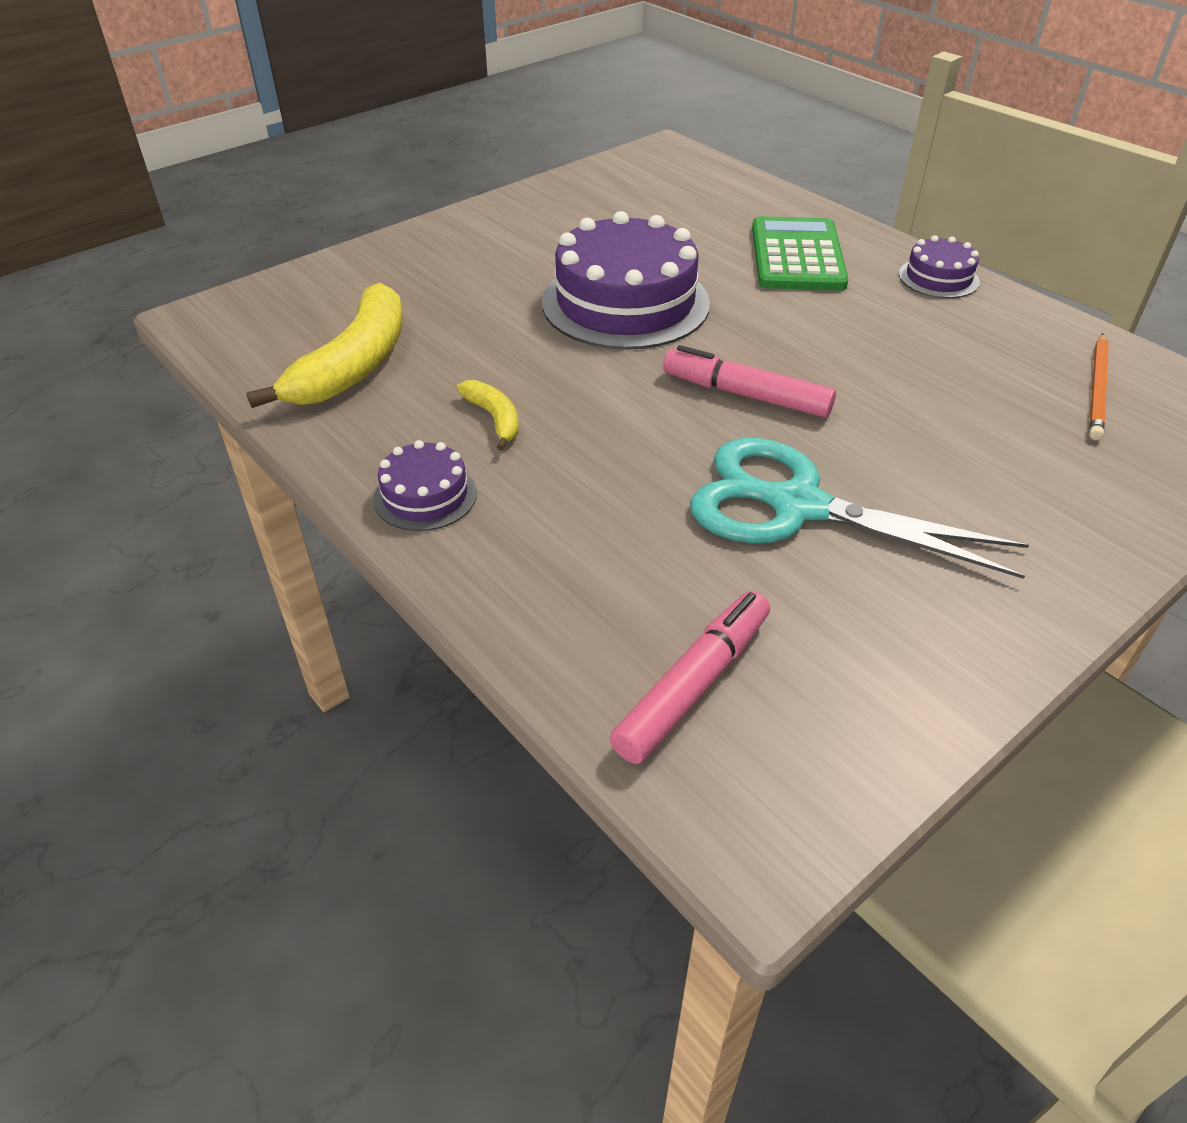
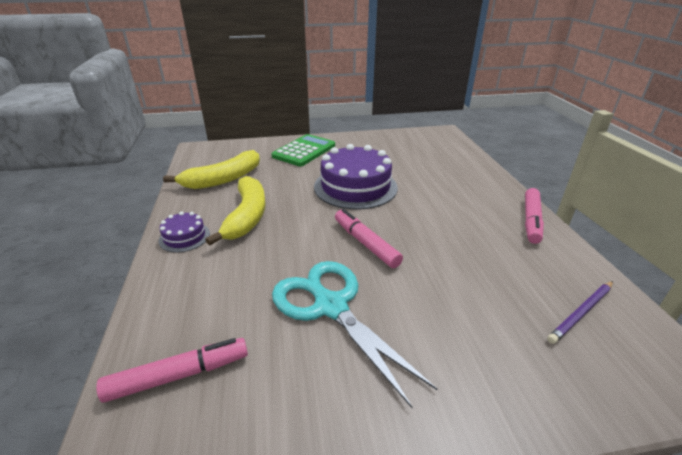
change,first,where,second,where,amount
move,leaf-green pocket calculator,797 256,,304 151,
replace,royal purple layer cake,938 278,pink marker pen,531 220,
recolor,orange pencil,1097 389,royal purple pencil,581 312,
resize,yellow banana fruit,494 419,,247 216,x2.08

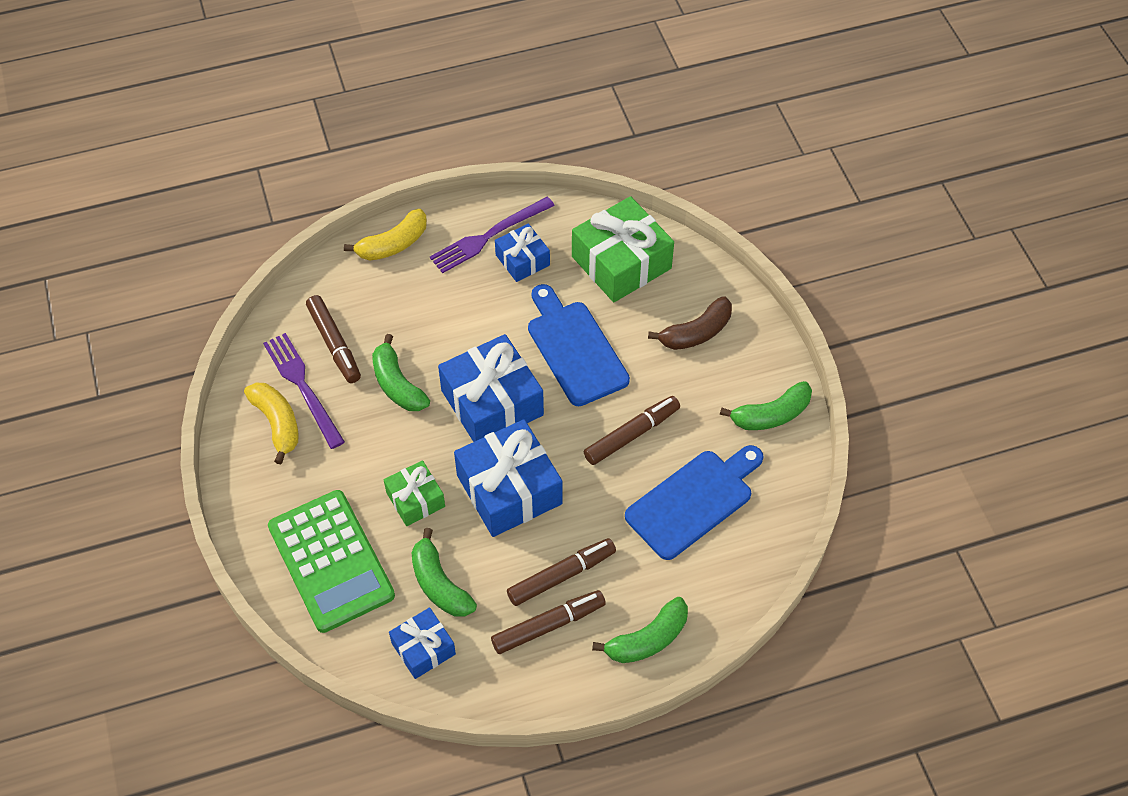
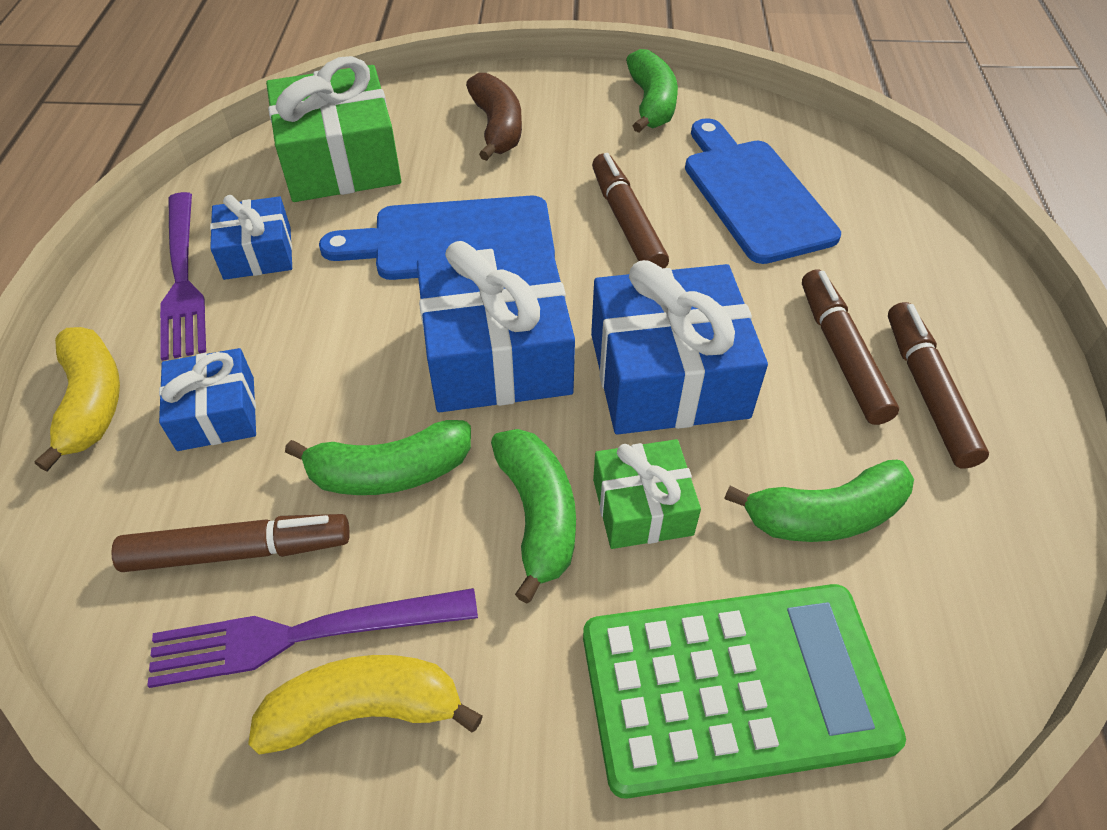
change,first,where,second,where,amount
move,leaf-green banana fruit,647 639,,537 515,
move,blue gift,423 648,,216 413,

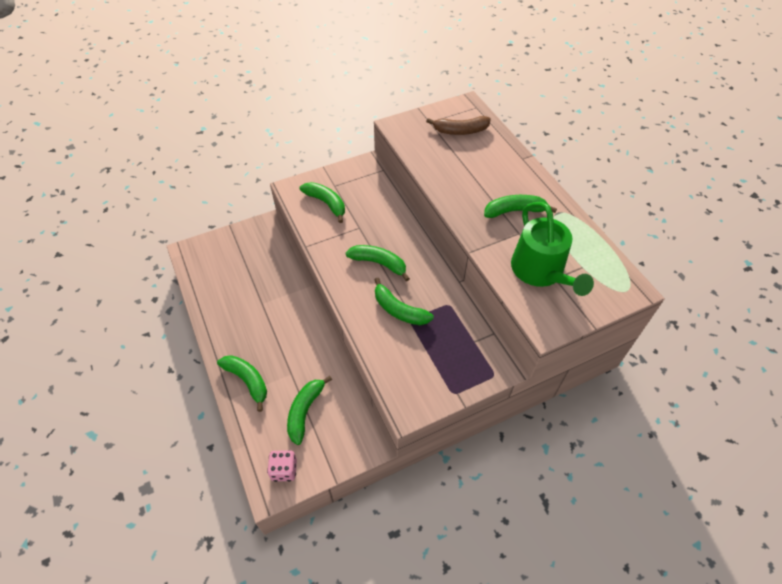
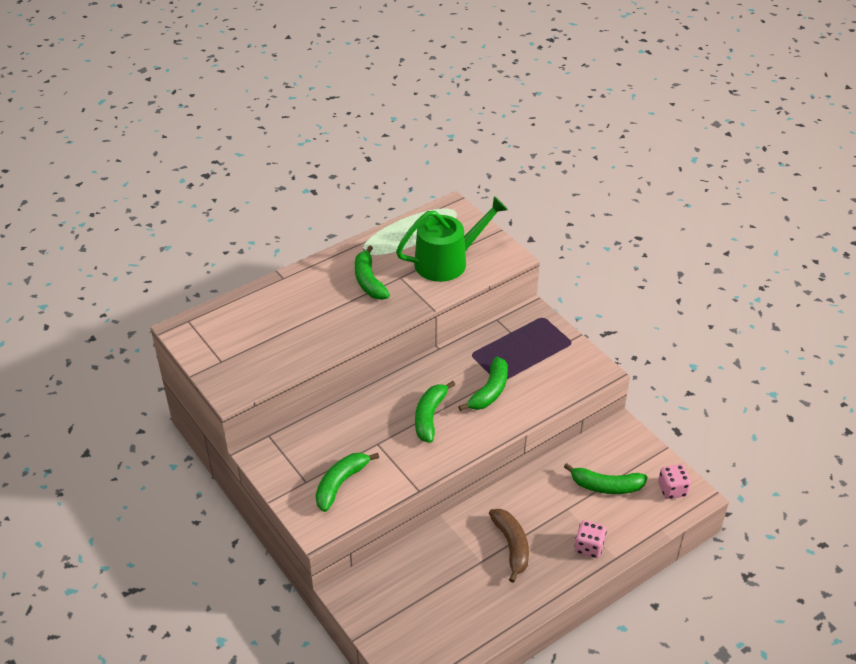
change,first,where,second,where,amount
move,dark brown banana fruit,460 131,,511 546,
replace,leaf-green banana fruit,247 380,pink die,589 547,

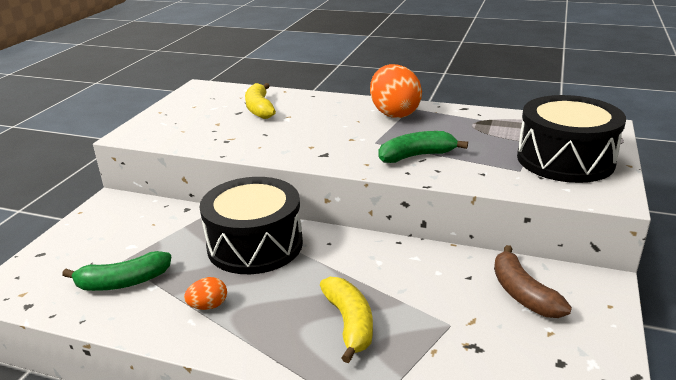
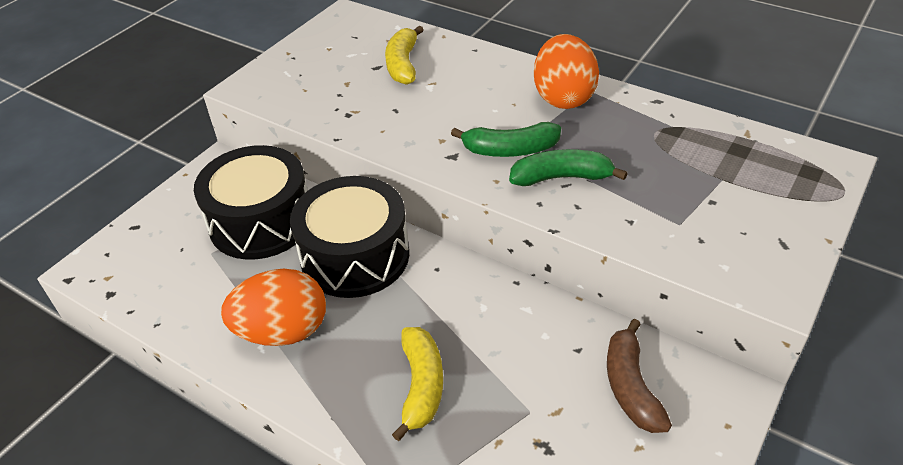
change,first,where,second,where,amount
move,jet-black drum,565 159,,261 221,
move,leaf-green banana fruit,123 282,,510 150,
resize,orange toy egg,208 306,,283 331,x2.17

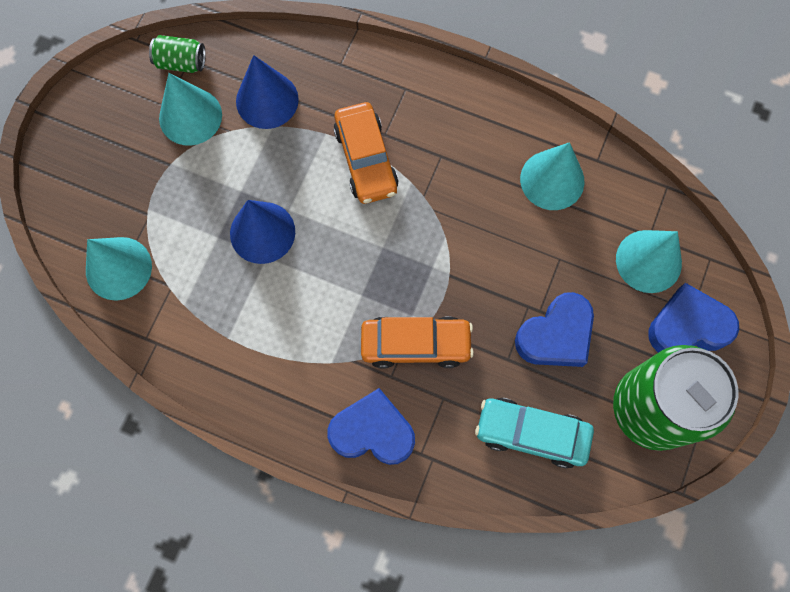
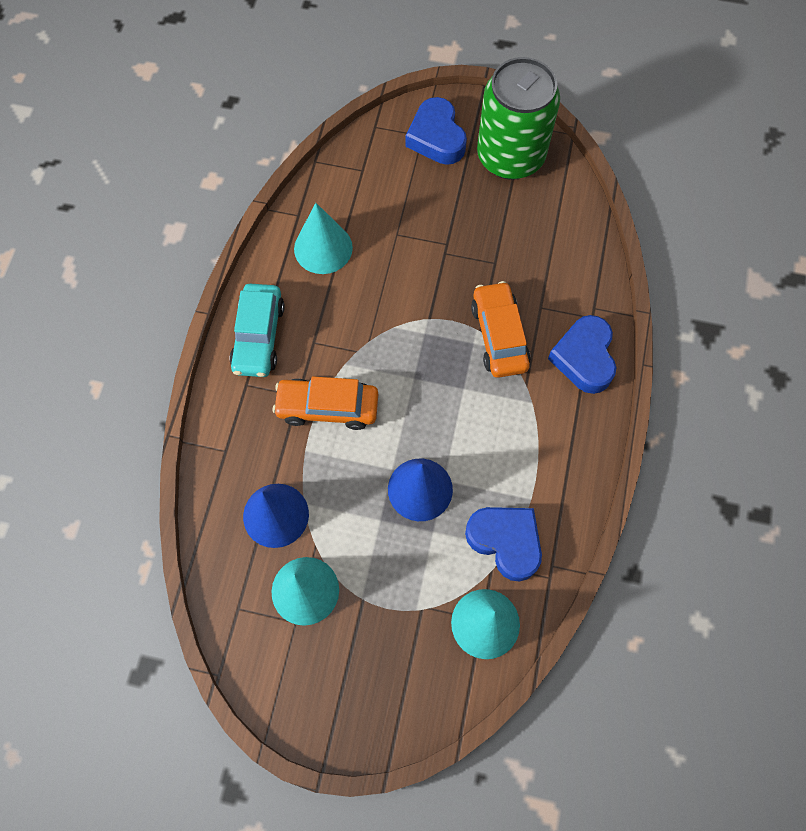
change,first,where,second,where,amount
delete,leaf-green tin,181 62,,,
rotate,orange car,366 159,,327 407,150 degrees counterclockwise
delete,turquoise cone,648 261,,,
move,blue heart shape,556 335,,505 541,
move,turquoise car,531 434,,259 336,

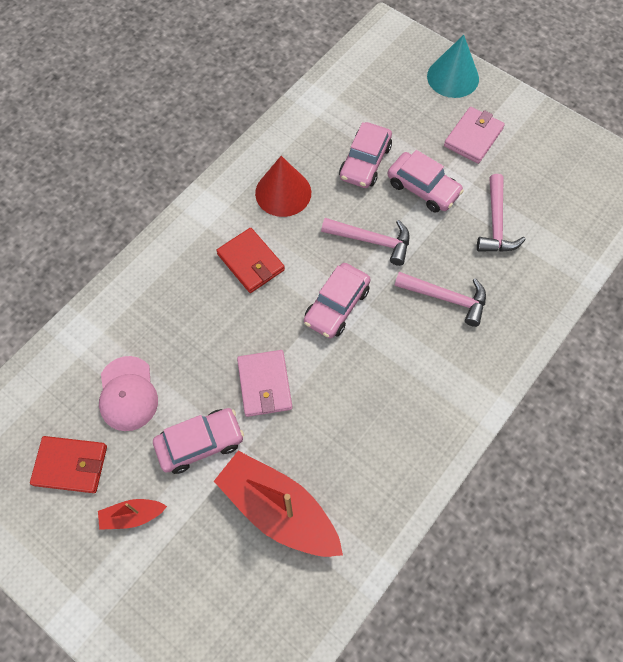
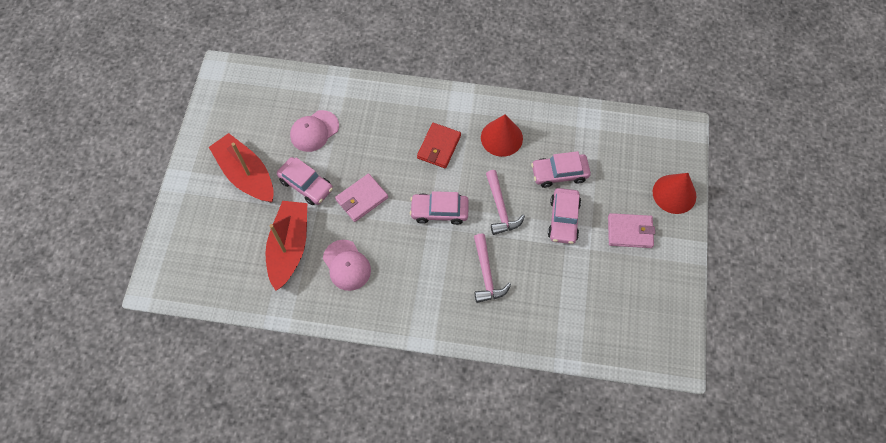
change,first,where,second,where,amount
recolor,turquoise cone,453 77,crimson cone,674 194,
delete,pink carpenter's hammer,495 223,,,
delete,crimson card wallet,70 465,,,
resize,crimson sailboat,132 516,,246 175,x2.11
insert,,,pink peaked cap,346 265,

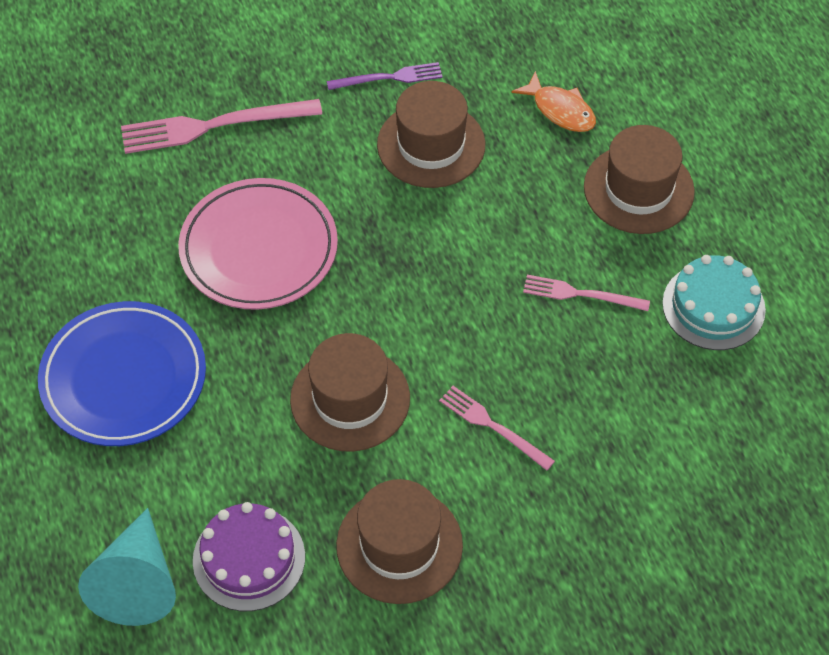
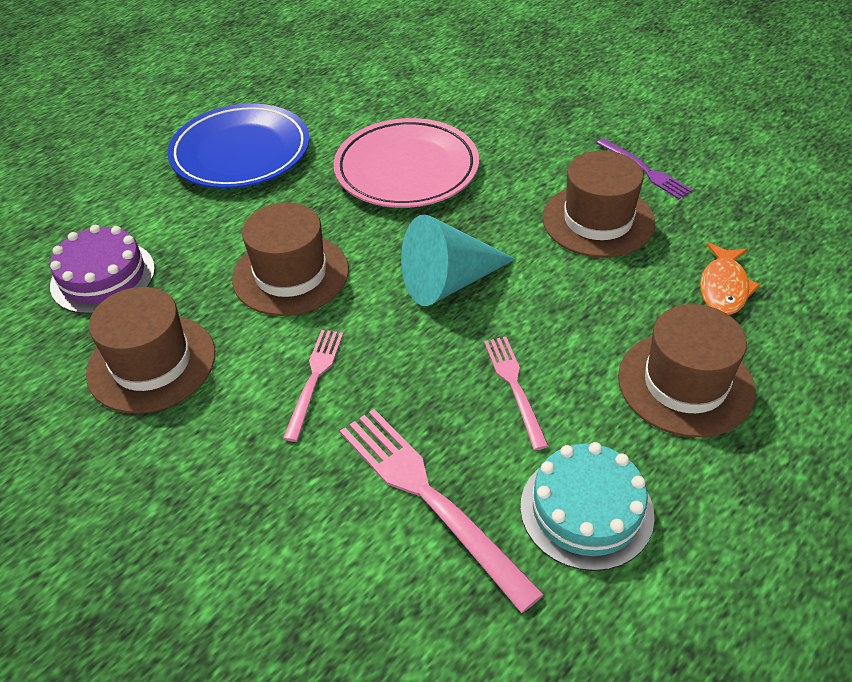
change,first,where,second,where,amount
move,pink dinner fork,213 126,,430 498,
move,turquoise cone,137 582,,449 282,

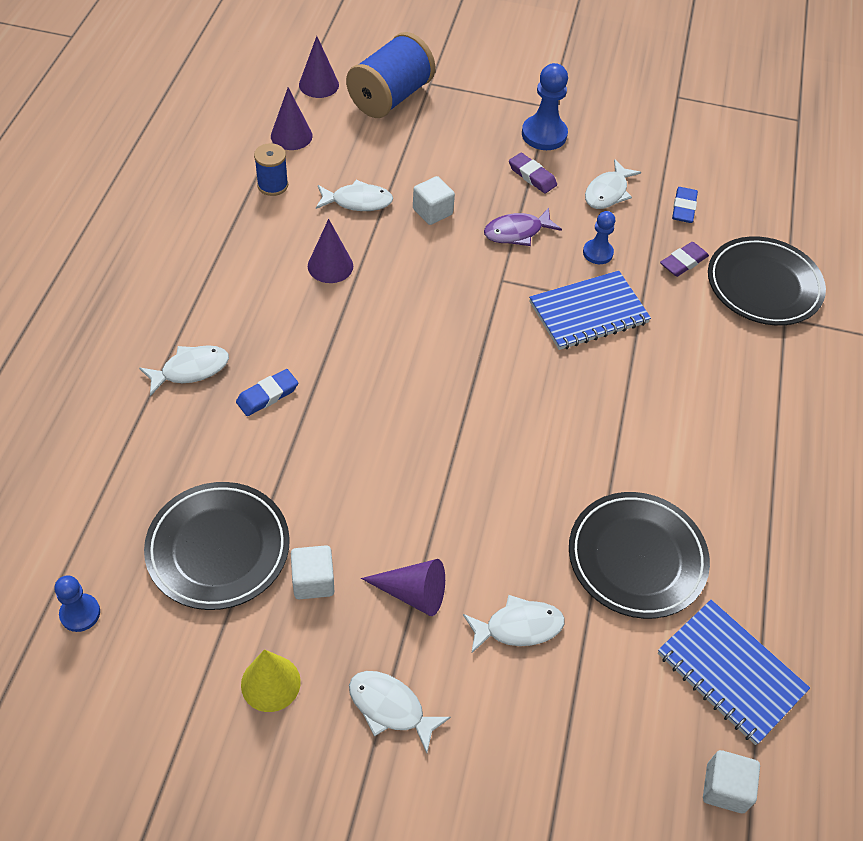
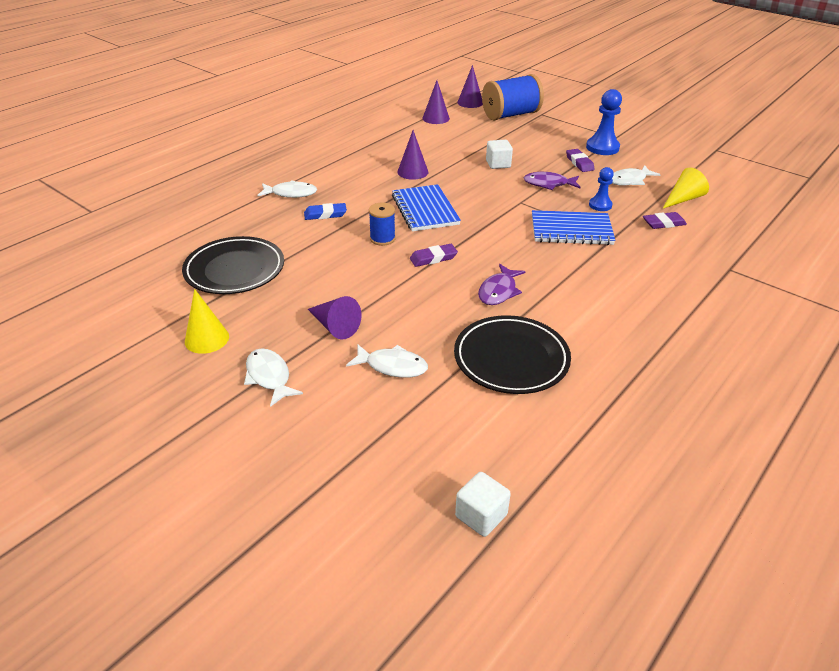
change,first,where,second,where,amount
move,blue spool,272 185,,382 239,
delete,white toy fish,358 201,,,
replace,blue pencil eraser,684 208,yellow cone,683 199,
delete,jet-black flat dish,763 285,,,
delete,white block,313 581,,,
delete,blue chess pawn,80 613,,,
move,blue notepad,730 672,,425 210,
insert,,,royal purple pencil eraser,433 258,
insert,,,royal purple toy fish,499 291,

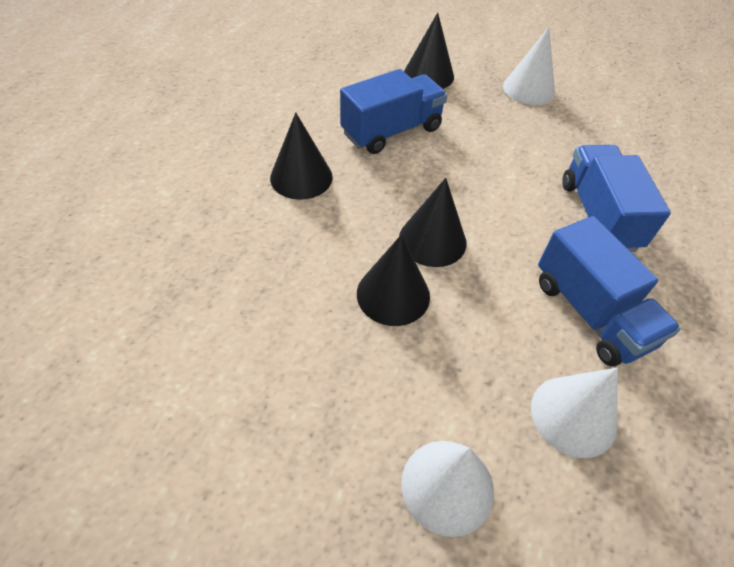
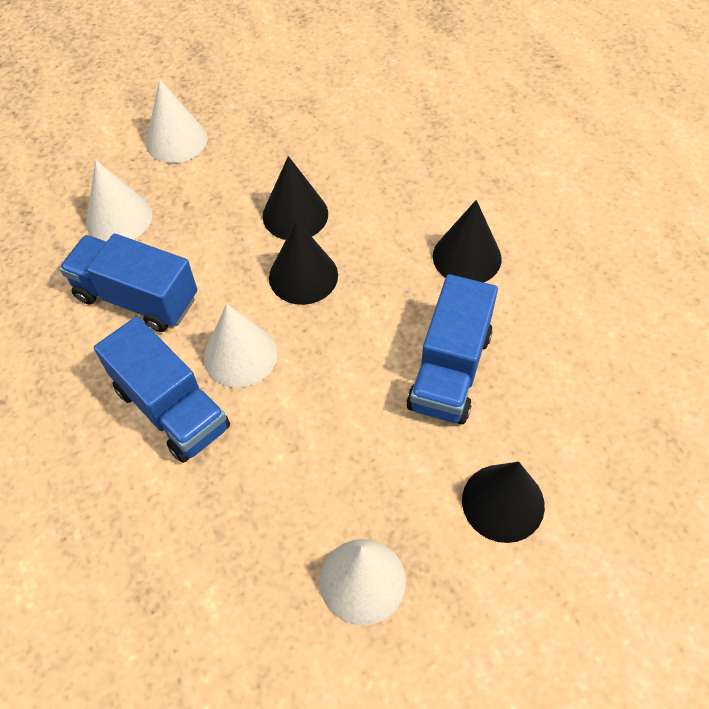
change,first,where,second,where,amount
insert,,,white cone,240 355,

